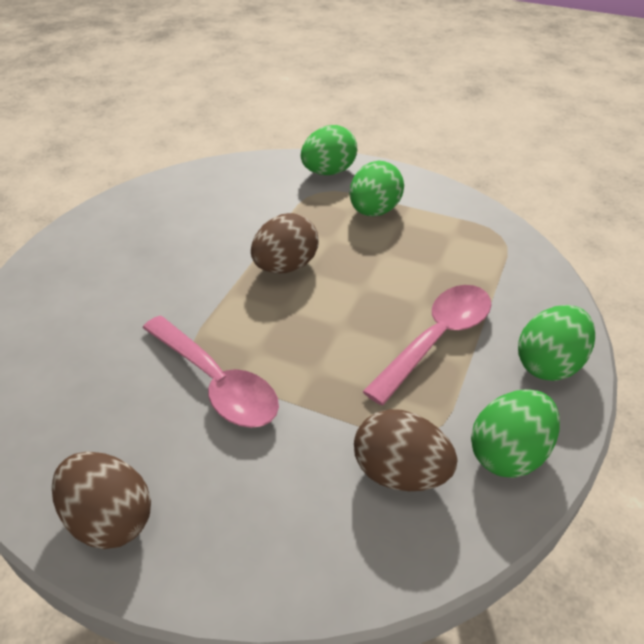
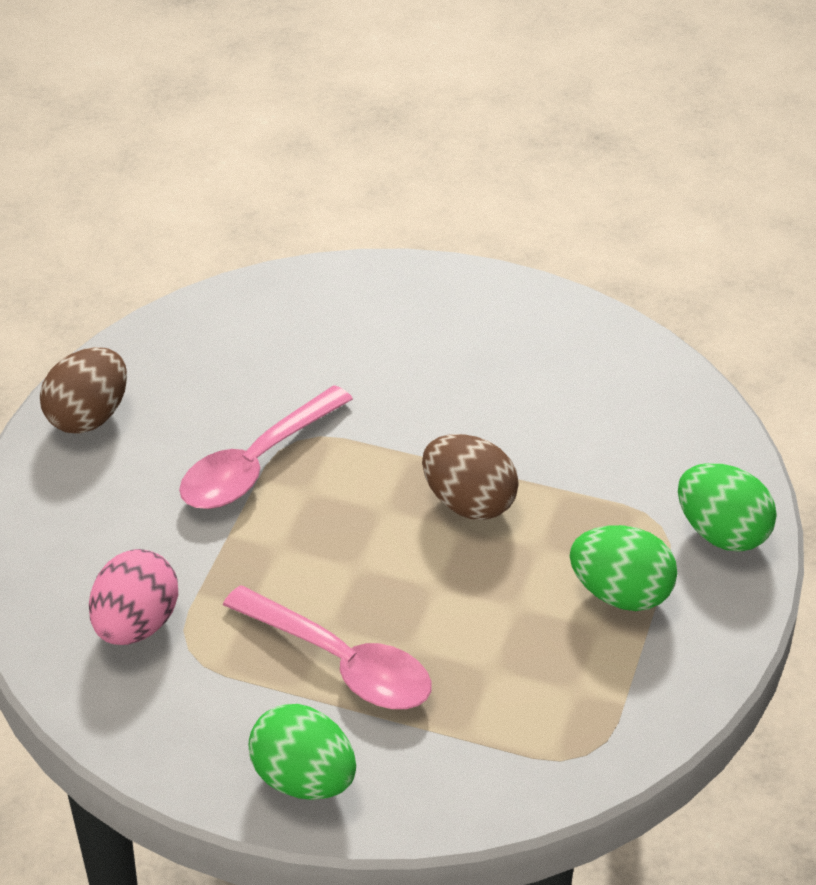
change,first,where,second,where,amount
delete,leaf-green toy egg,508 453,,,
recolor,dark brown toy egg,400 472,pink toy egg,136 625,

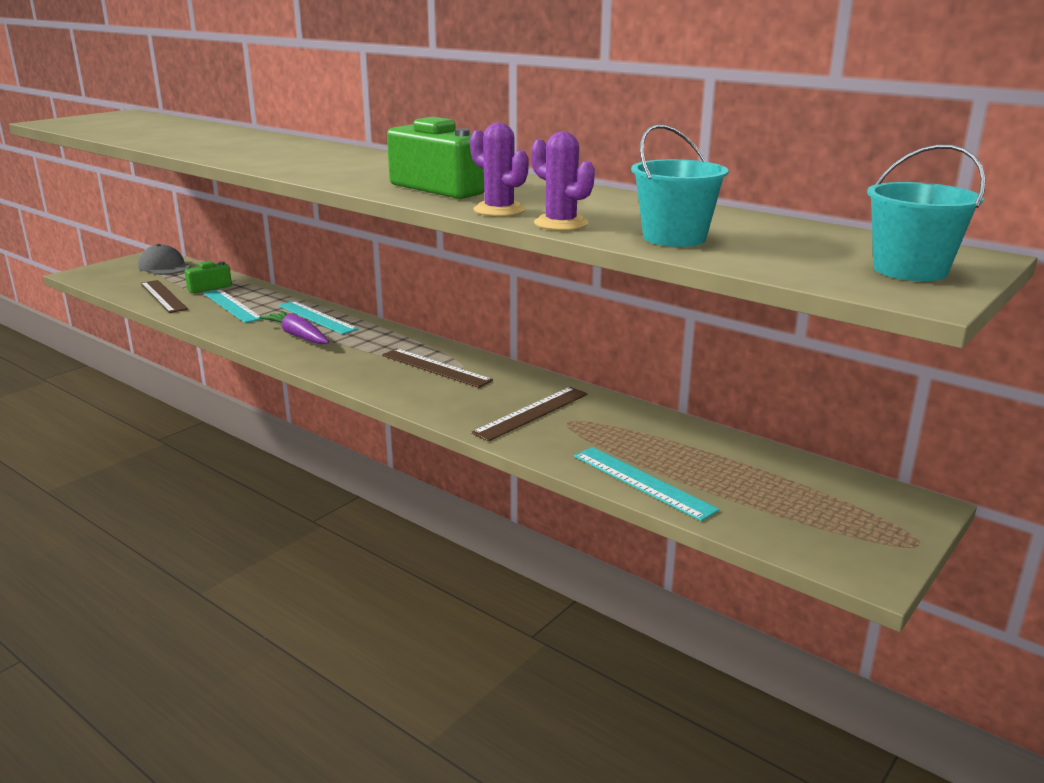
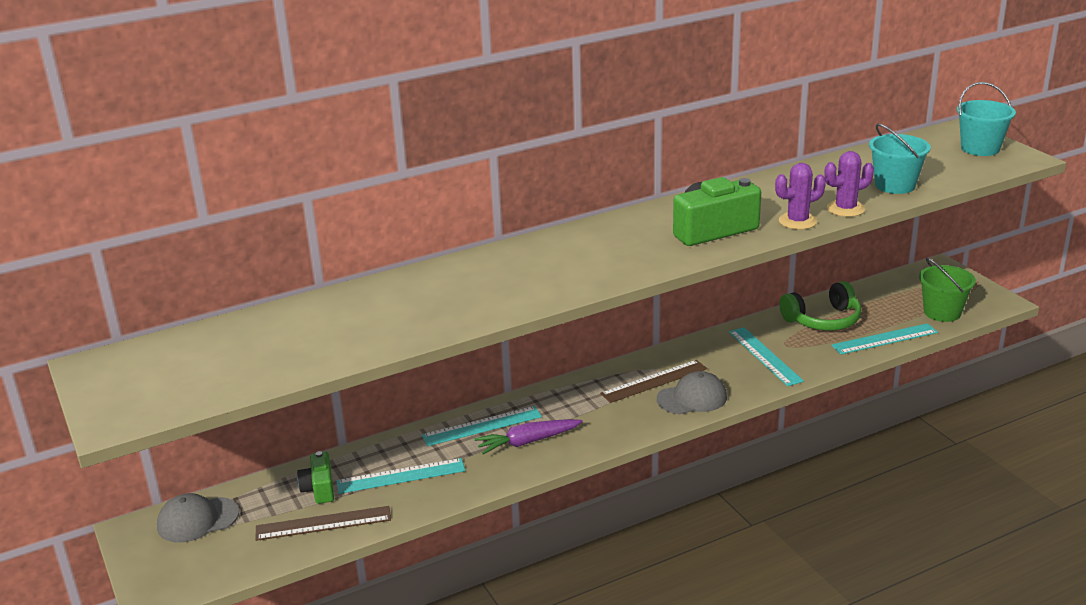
change,first,where,second,where,amount
recolor,dark brown measuring stick,531 413,turquoise measuring stick,764 356,
insert,,,leaf-green pail,942 312,
insert,,,leaf-green over-ear headphones,823 320,
insert,,,ash-grey peaked cap,692 398,

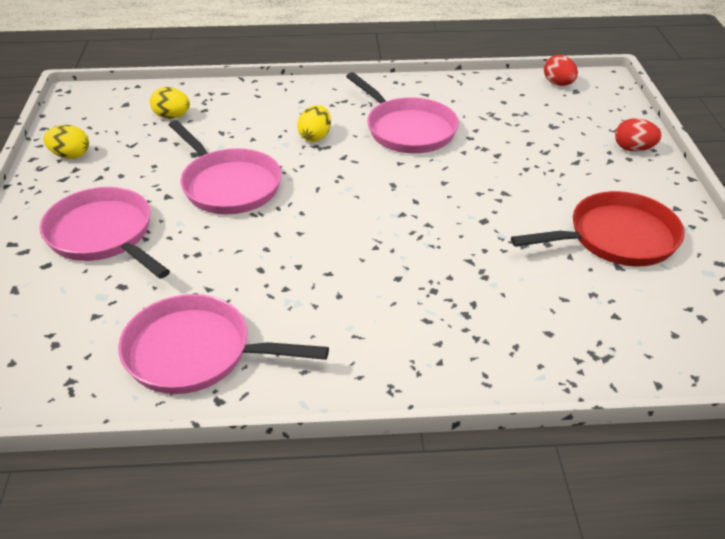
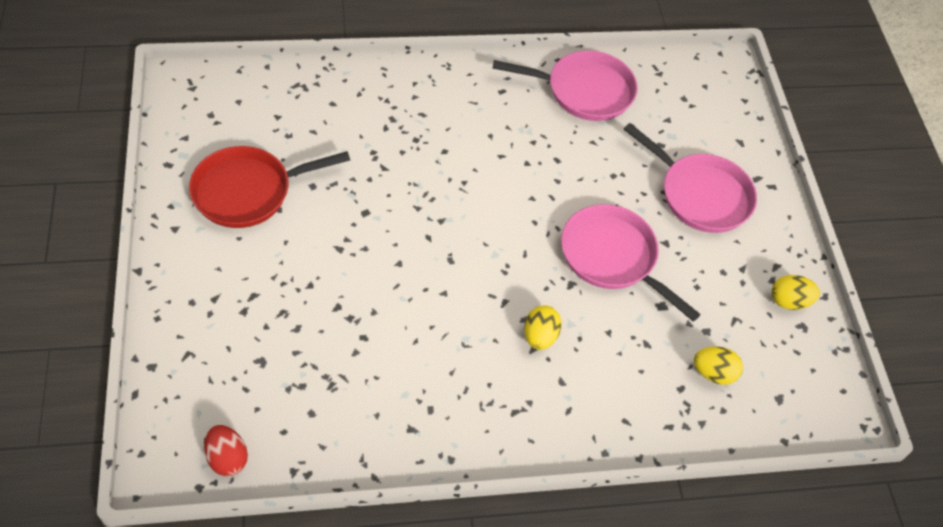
change,first,where,second,where,amount
delete,pink frying pan,407 129,,,
delete,crimson toy egg,633 149,,,

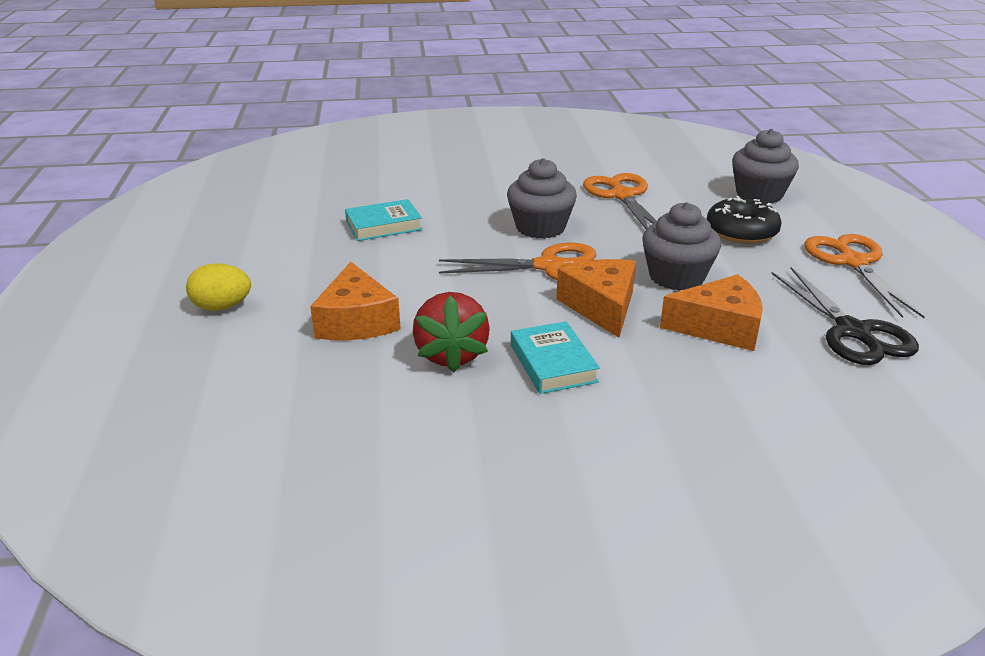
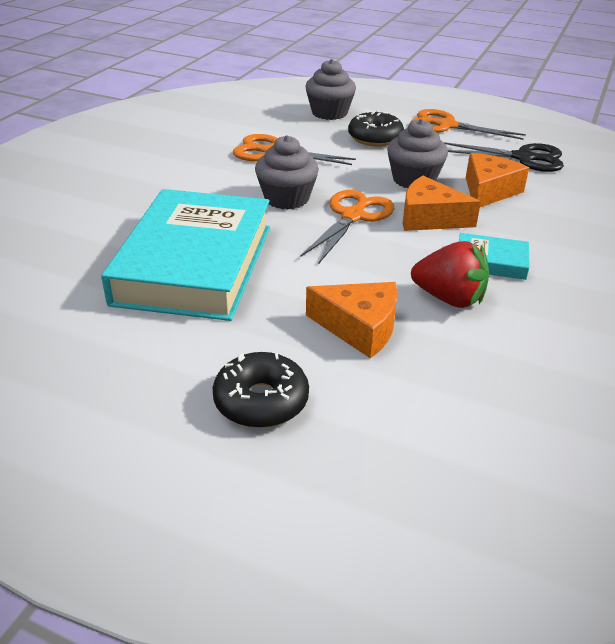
change,first,where,second,where,amount
resize,turquoise book,384 225,,195 264,x2.39
replace,yellow toy egg,222 307,jet-black doughnut,261 401,

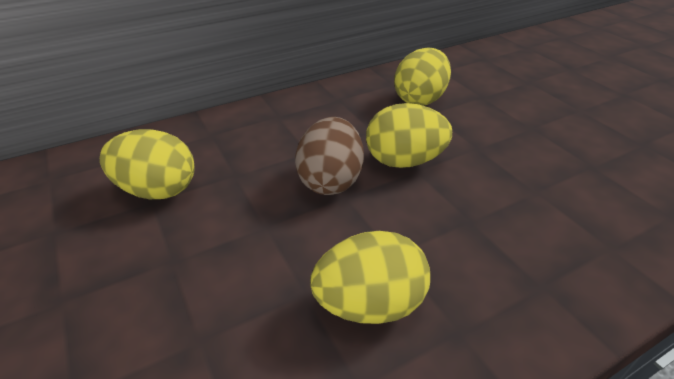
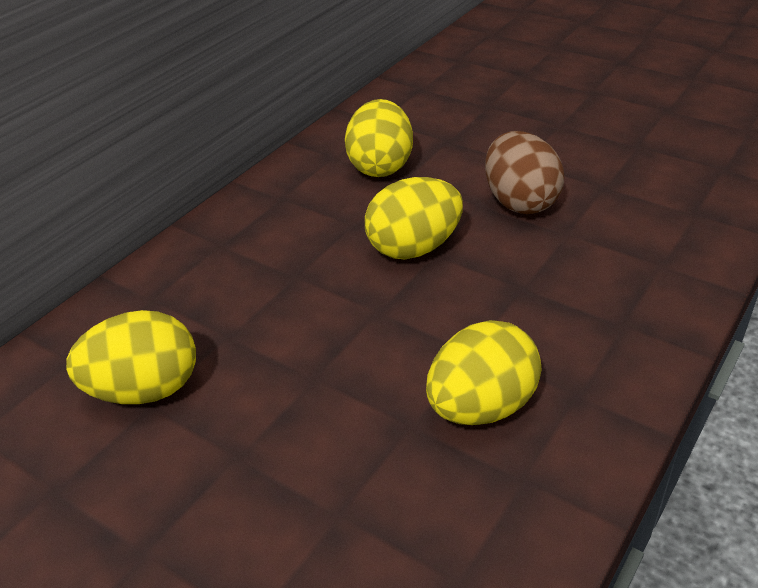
change,first,where,second,where,amount
move,dark brown toy egg,330 181,,520 202,

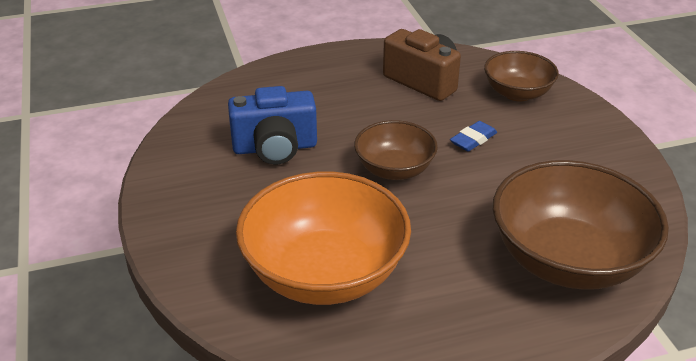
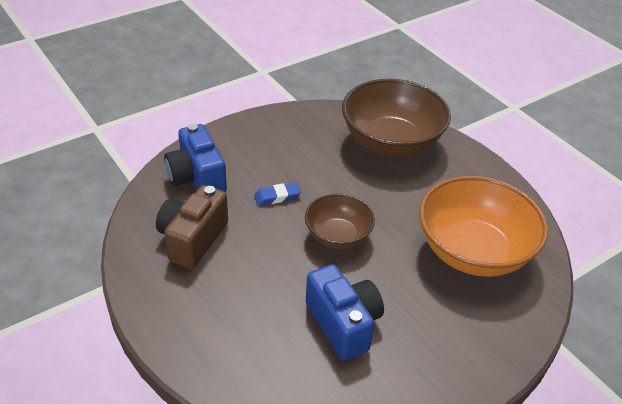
change,first,where,second,where,amount
replace,dark brown deep dish,517 93,blue compact camera,197 178,
rotate,blue pencil eraser,473 140,,277 196,45 degrees counterclockwise

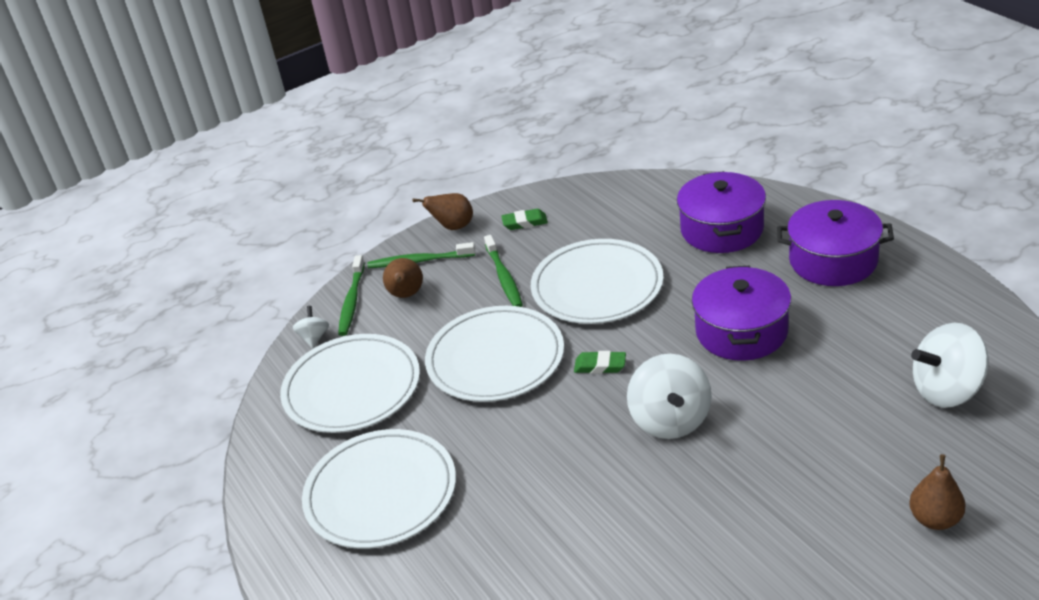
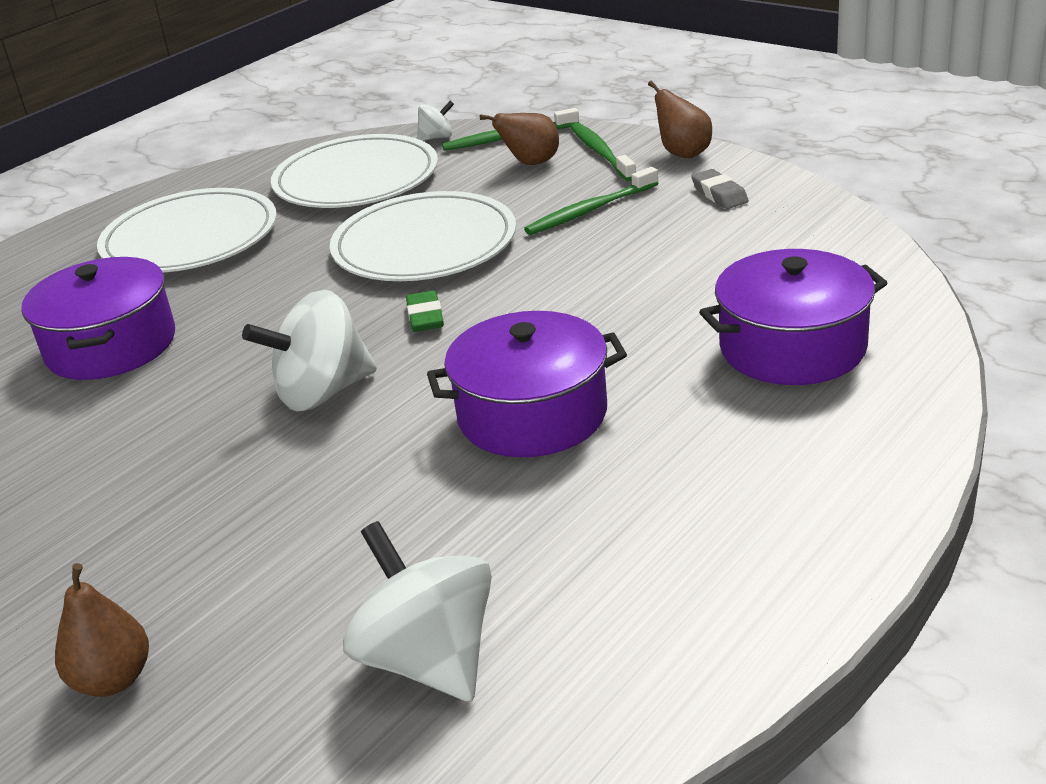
change,first,where,second,where,amount
move,royal purple stockpot,833 260,,111 346,
recolor,leaf-green pencil eraser,525 222,ash-grey pencil eraser,719 194,
delete,white flat dish,597 286,,,

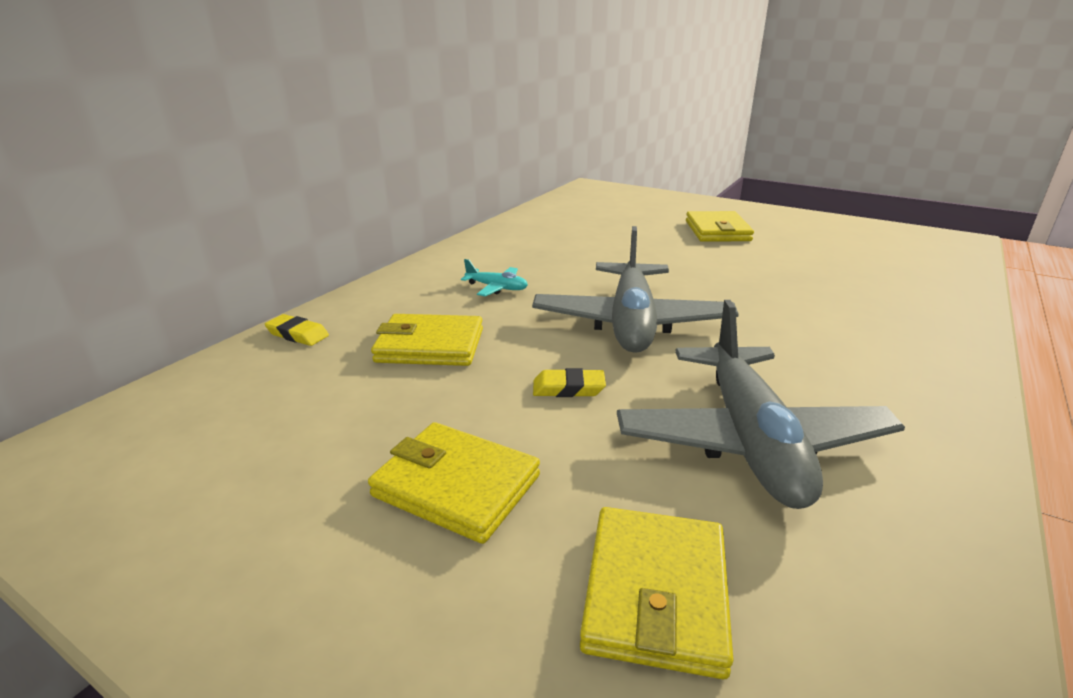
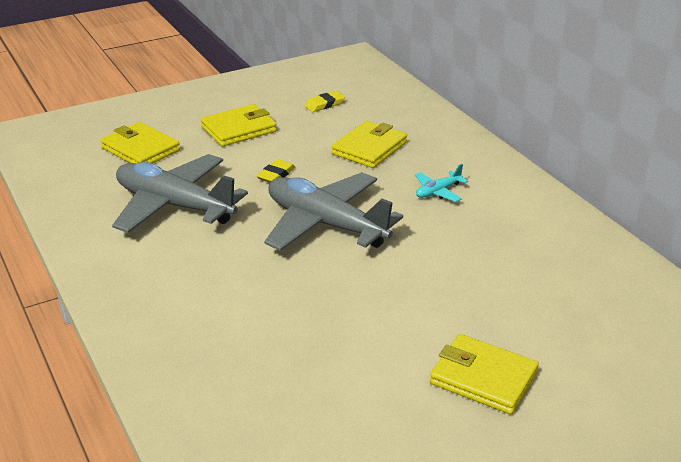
change,first,where,second,where,amount
move,yellow pencil eraser,297 334,,324 104,

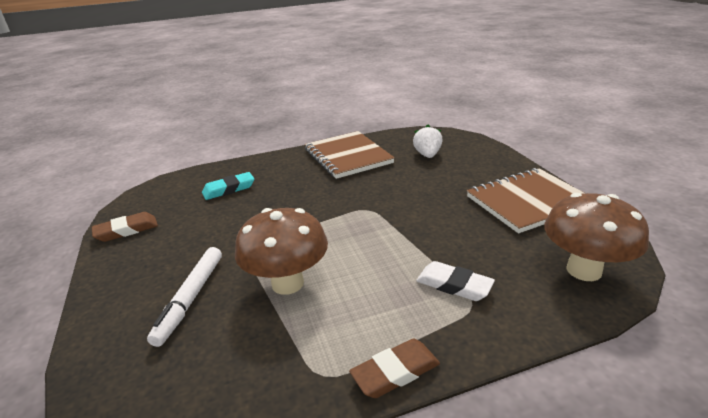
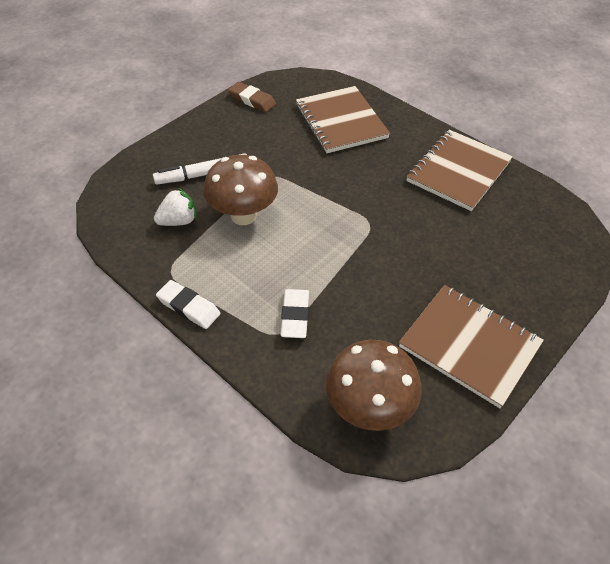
change,first,where,second,where,amount
move,white strawberry,427 155,,178 221,
replace,turquoise pencil eraser,229 189,dark brown notepad,340 121,
recolor,dark brown pencil eraser,395 372,white pencil eraser,188 307,

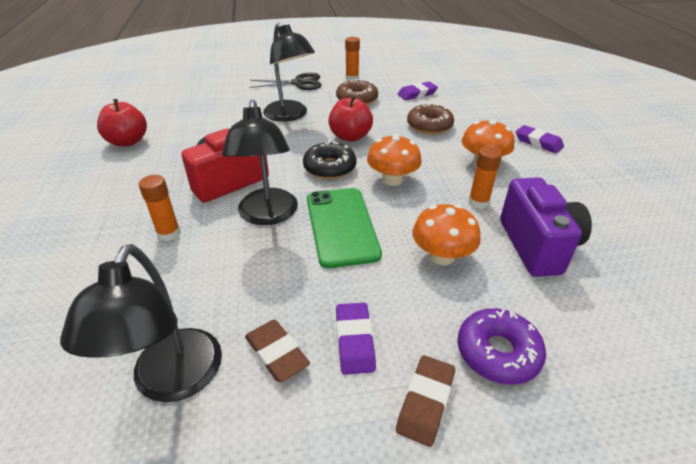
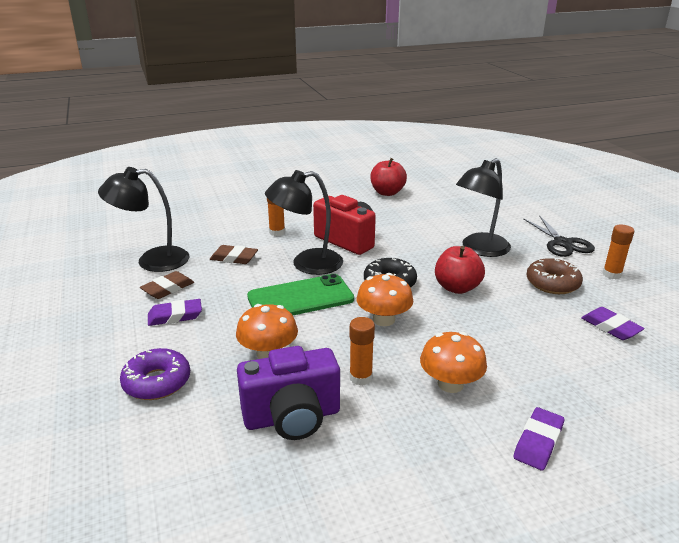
change,first,where,second,where,amount
delete,dark brown doughnut,429 126,,,
move,dark brown pencil eraser,425 402,,234 258,

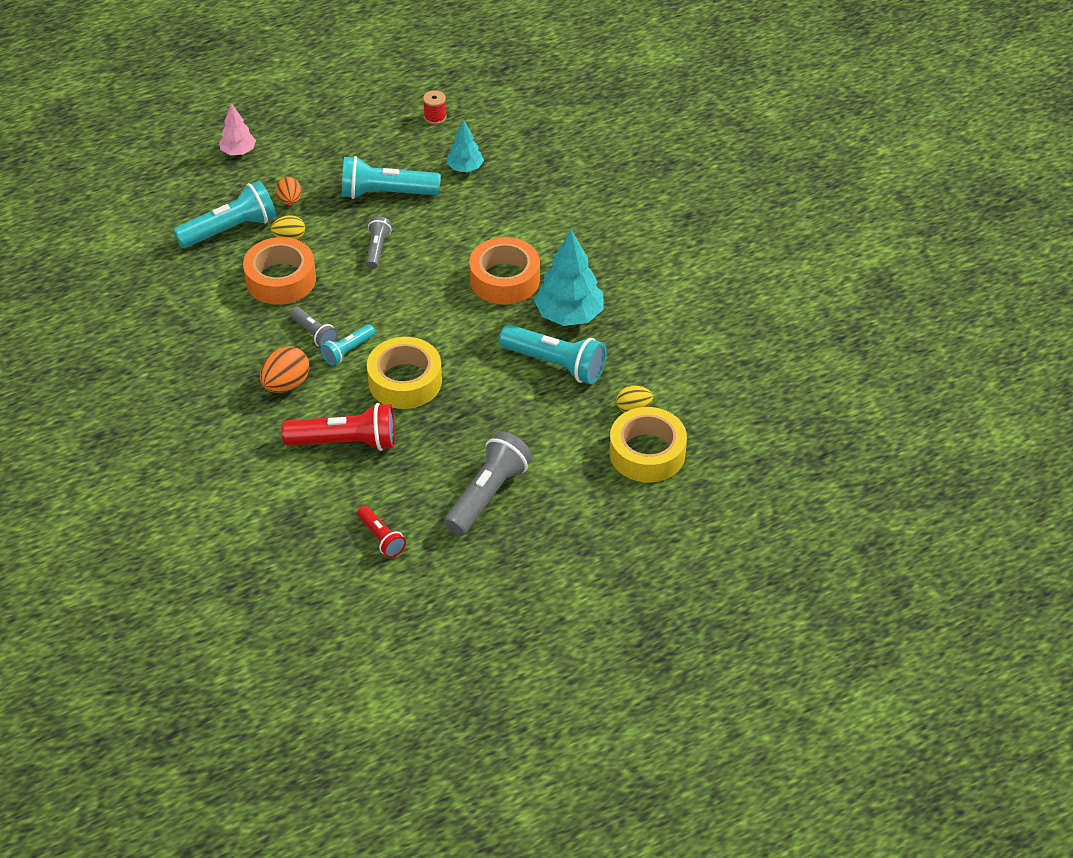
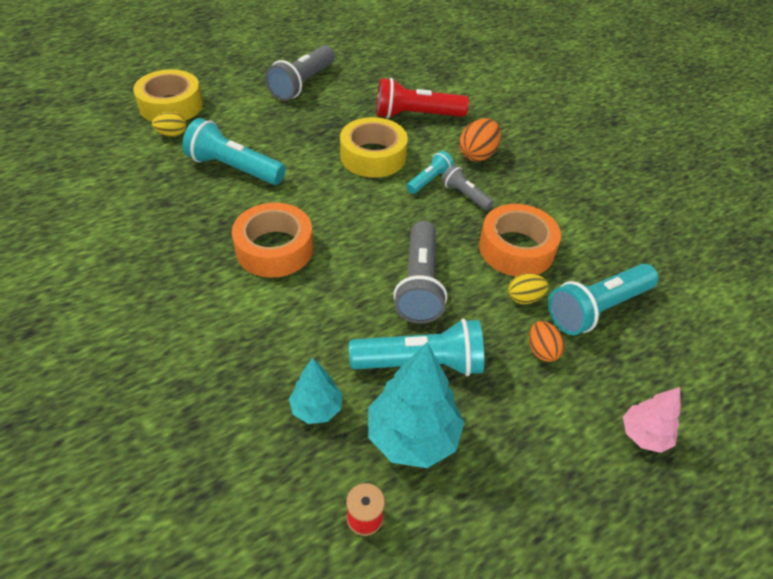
change,first,where,second,where,amount
resize,ash-grey pocket torch,377 249,,419 284,x1.81
move,turquoise tree,569 315,,413 436,
delete,crimson pocket torch,381 538,,,

